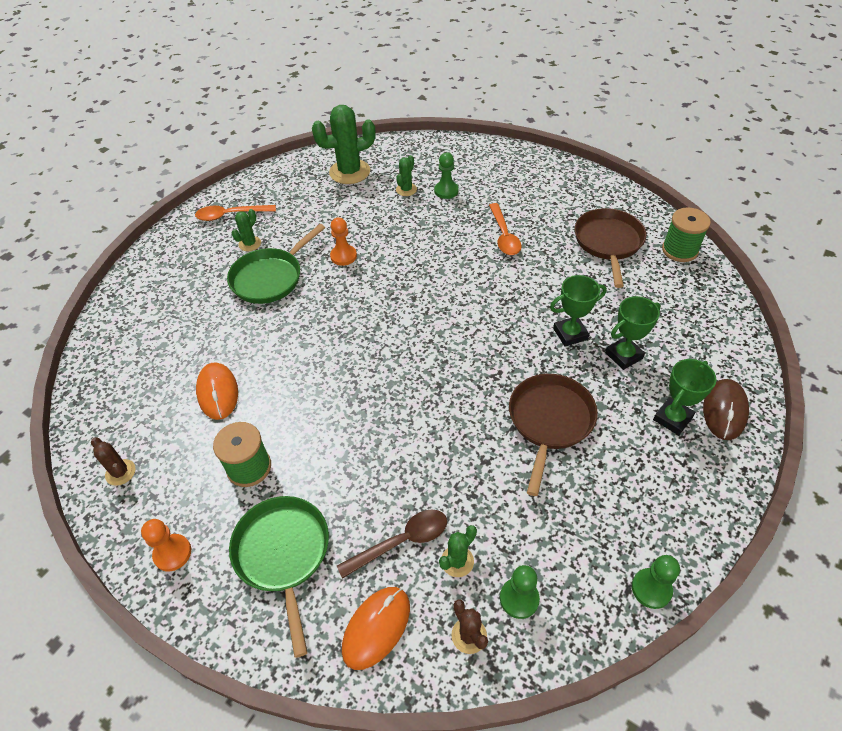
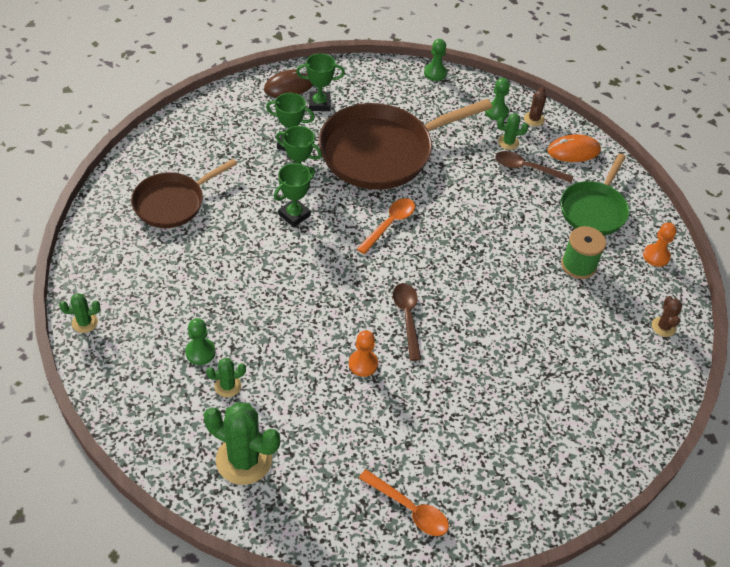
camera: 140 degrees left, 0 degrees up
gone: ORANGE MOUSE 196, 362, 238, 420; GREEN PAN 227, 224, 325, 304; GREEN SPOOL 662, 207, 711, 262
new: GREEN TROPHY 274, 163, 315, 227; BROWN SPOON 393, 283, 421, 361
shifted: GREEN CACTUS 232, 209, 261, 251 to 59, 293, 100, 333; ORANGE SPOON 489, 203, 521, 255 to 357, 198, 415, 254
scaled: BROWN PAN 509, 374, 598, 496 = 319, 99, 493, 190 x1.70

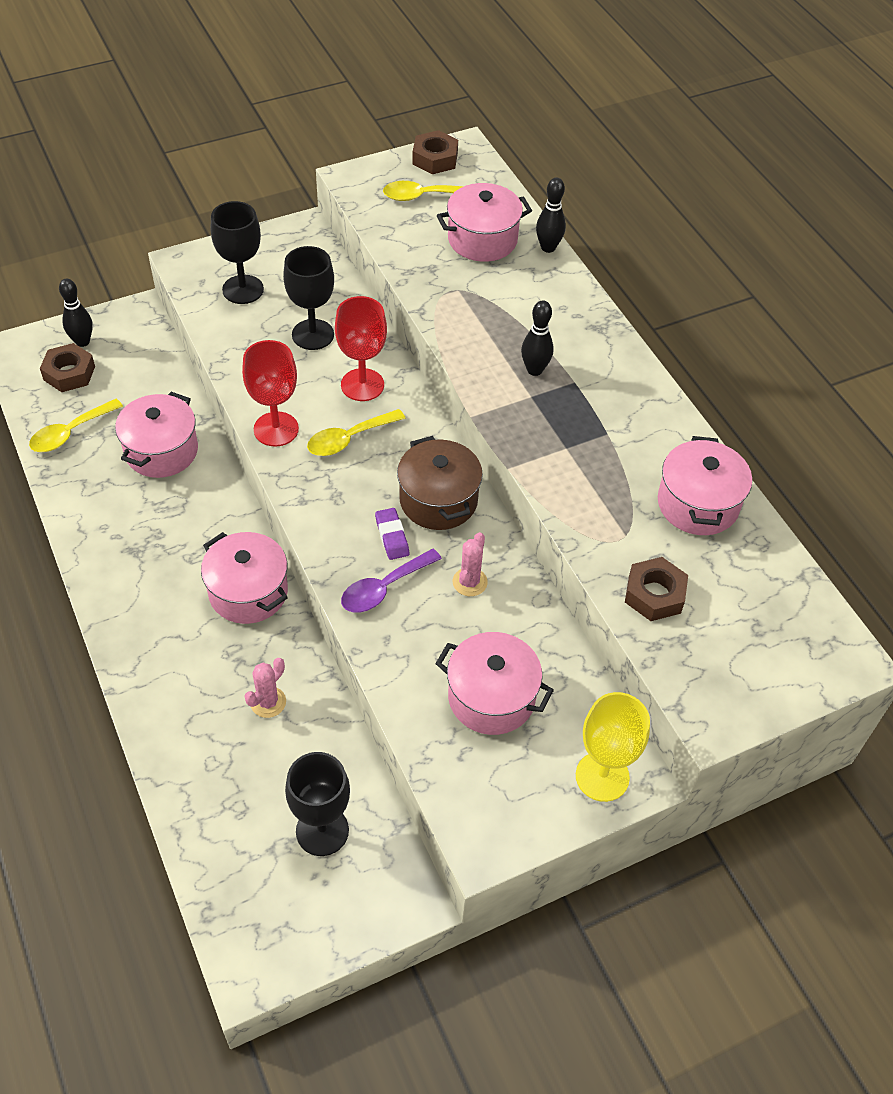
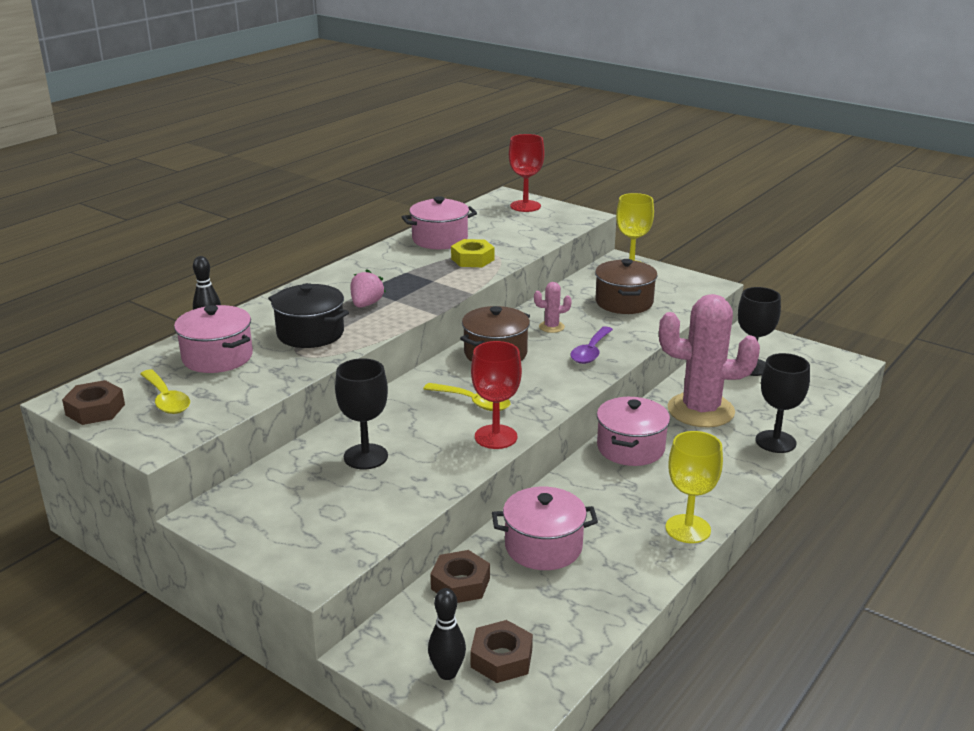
camera: 115 degrees left, 25 degrees down
gone: YELLOW SPOON 29, 399, 123, 452; PURPLE ERASER 375, 508, 409, 560
new: BLACK POT 268, 283, 349, 348; YELLOW NUT 451, 239, 495, 267; YELLOW GOBLET 665, 431, 723, 543
shifted: BROWN NUT 625, 557, 688, 621 to 431, 550, 490, 603; RED GOBLET 335, 296, 387, 401 to 509, 134, 545, 212; BLACK GOBLET 211, 201, 264, 304 to 756, 353, 810, 453
swapped: BLACK BOWLING PIN 521, 301, 554, 376 to PINK STRAWBERRY 351, 269, 386, 308
repainted: PINK POT 435, 632, 554, 735 to BROWN POT 595, 259, 658, 314
rotated: PURPLE SPOON 341, 549, 442, 613 = 570, 326, 613, 364 90 degrees clockwise
scaled: PINK CACTUS 245, 658, 286, 718 = 659, 294, 760, 427 x2.43

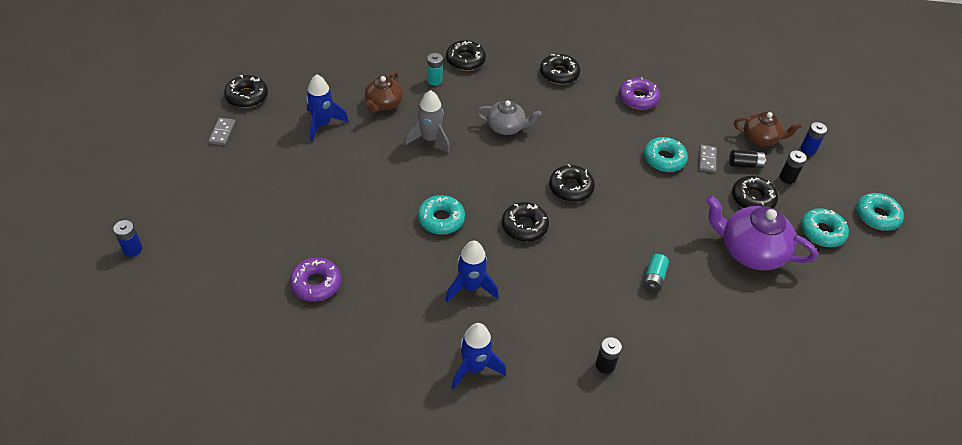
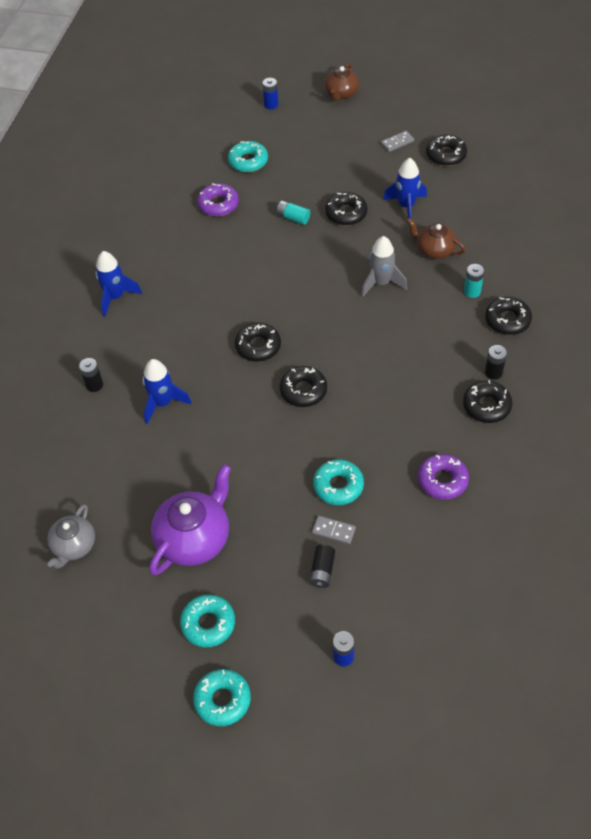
camera: 105 degrees right, 5 degrees up
shifted: GREY TEAPOT 476, 100, 541, 135 to 47, 504, 95, 569; BLUE ROCKET 445, 241, 499, 302 to 143, 359, 192, 424; TURQUOISE DONUT 418, 195, 465, 235 to 228, 141, 268, 172; TURQUOISE BATTERY 643, 254, 669, 292 to 277, 200, 310, 225; BROWN TEAPOT 734, 112, 802, 146 to 325, 63, 359, 101; BLACK DONUT 732, 176, 778, 208 to 325, 192, 367, 225; BLACK BATTERY 779, 150, 807, 184 to 485, 345, 507, 380
rotated: GREY DOMINO 209, 118, 235, 145 = 381, 131, 414, 152 45 degrees counterclockwise

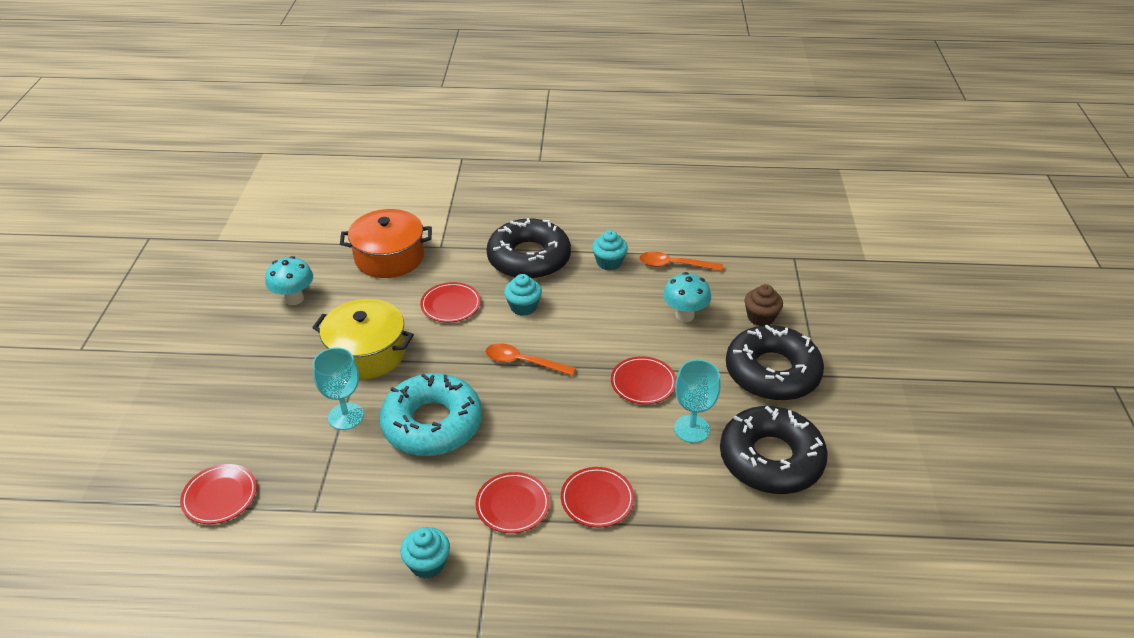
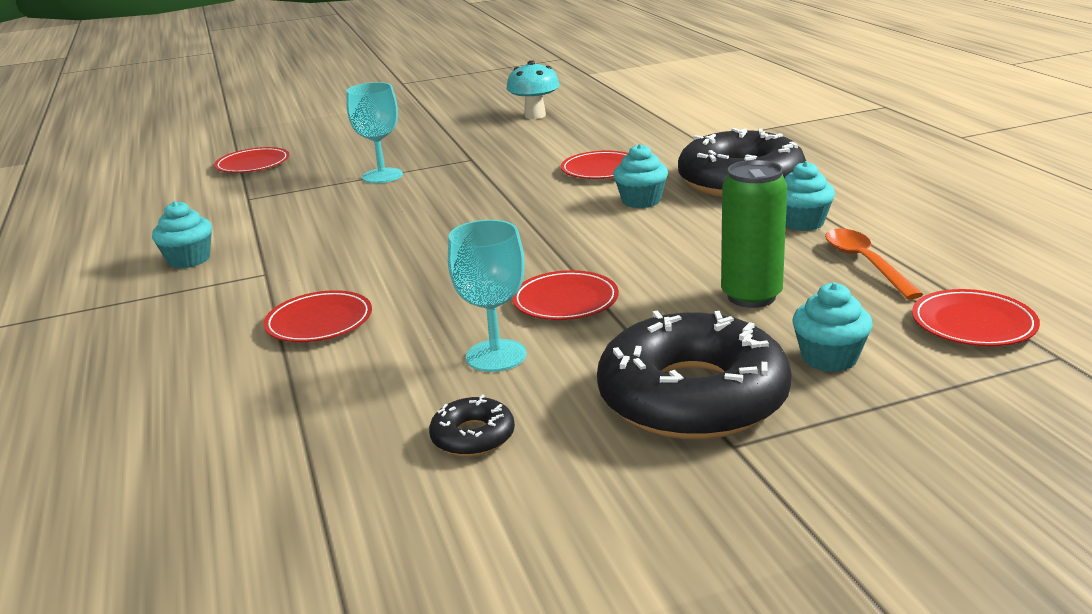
camera: 70 degrees right, 15 degrees down
gone: YELLOW POT 312, 299, 414, 380; ORANGE POT 340, 209, 432, 278; TURQUOISE DONUT 379, 373, 482, 456; ORANGE SPOON 485, 343, 576, 376
shifted: RED PLATE 475, 472, 550, 533 to 912, 289, 1040, 346
swapped: TURQUOISE MUSHROOM 663, 272, 711, 322 to GREEN CAN 721, 160, 787, 308
repainted: BROWN CUPCAKE 745, 284, 783, 326 to TURQUOISE CUPCAKE 792, 283, 873, 372
scaled: BLACK DONUT 720, 406, 828, 494 = 429, 394, 515, 456 x0.43

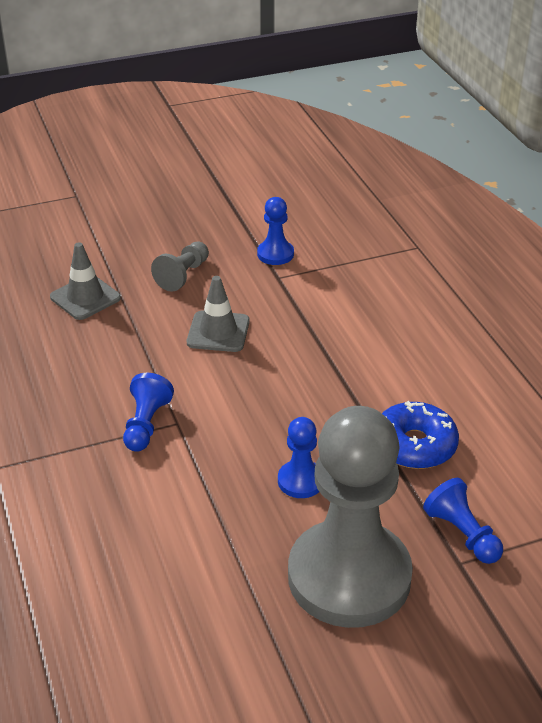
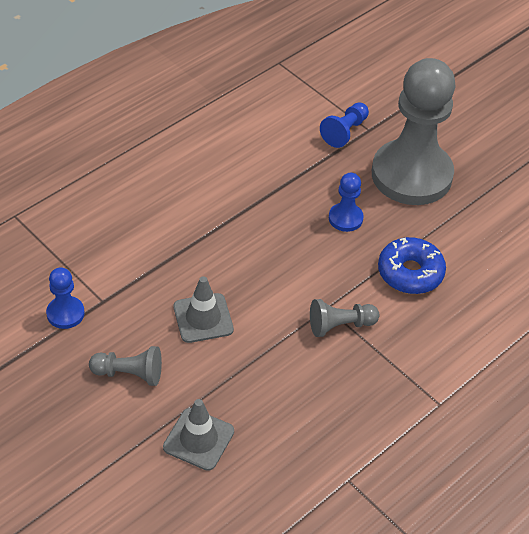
camera: 115 degrees left, 10 degrees up
shifted: BLUE DONUT 382, 401, 459, 469 to 378, 237, 446, 294
repainted: BLUE PAWN 123, 373, 174, 452 to GREY PAWN 310, 299, 379, 337

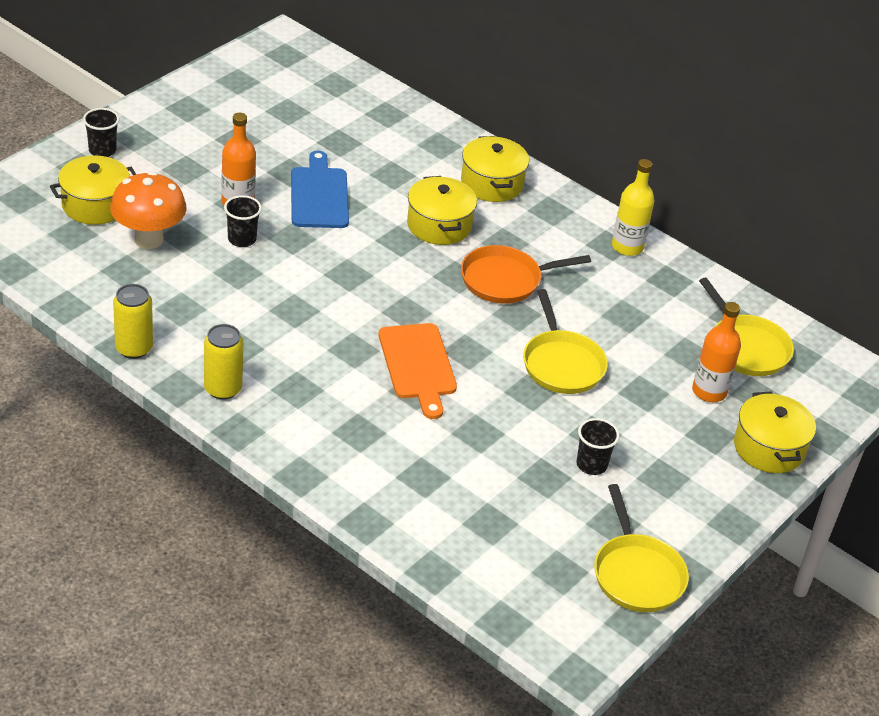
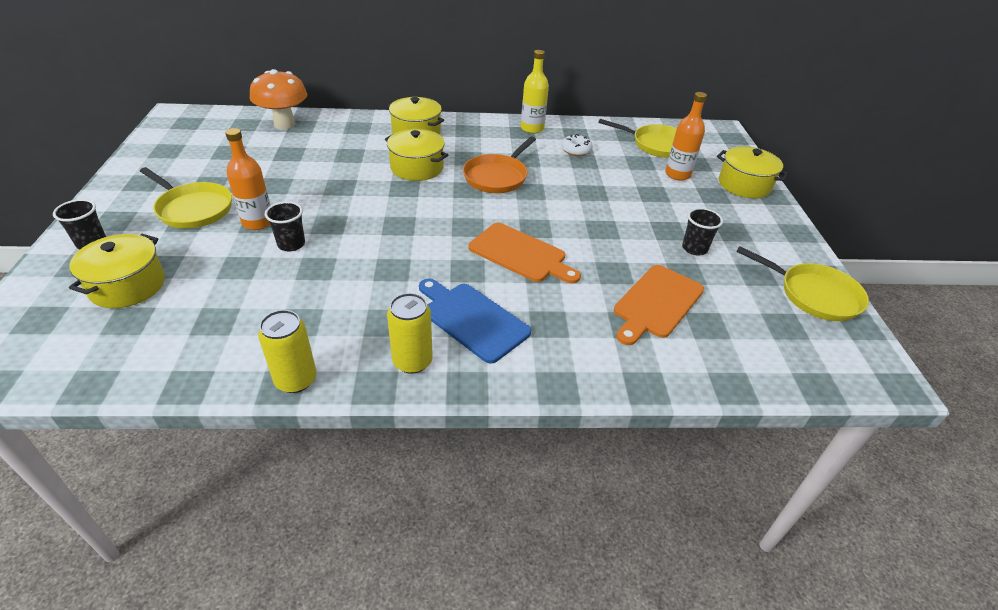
camera: 40 degrees left, 0 degrees up
new: WHITE DONUT 561, 134, 593, 156; ORANGE CUTTING BOARD 614, 265, 704, 345
shifted: YELLOW PAN 523, 289, 608, 394 to 140, 167, 232, 229; ORANGE MUSHROOM 110, 171, 186, 249 to 250, 69, 307, 130; BLUE CUTTING BOARD 291, 151, 349, 228 to 419, 278, 531, 364

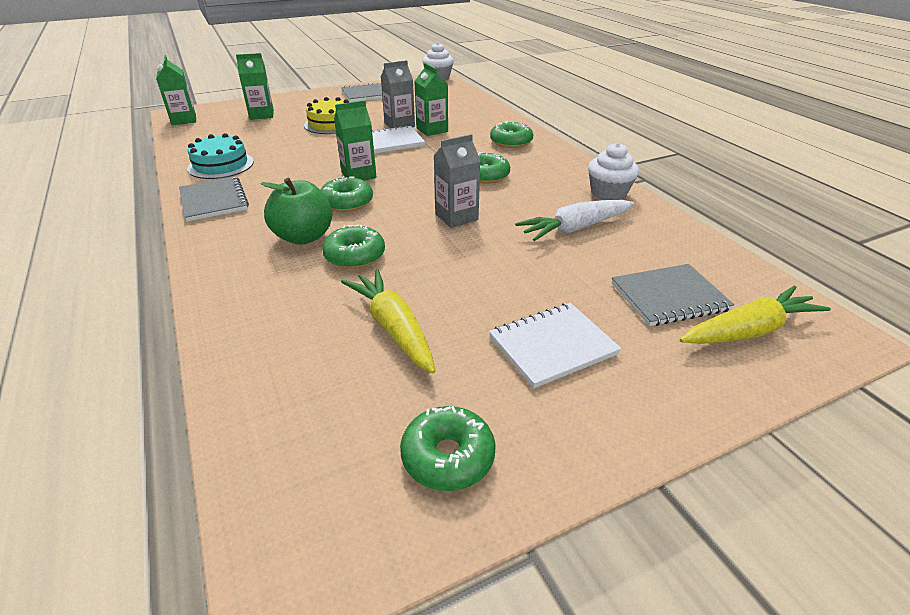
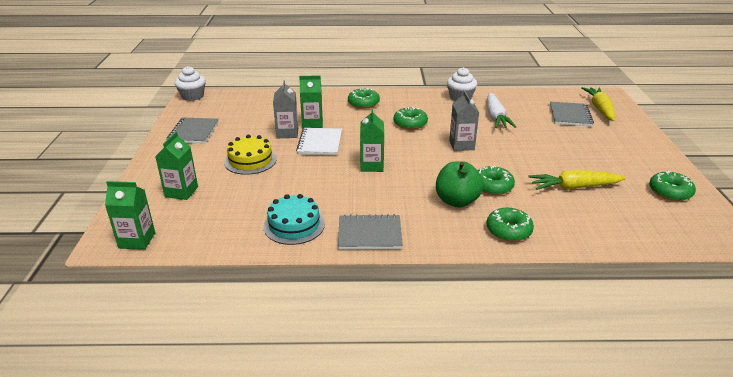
camera: 65 degrees left, 5 degrees down
gone: WHITE NOTEBOOK 489, 303, 622, 388
shifted: GREEN DONUT 320, 176, 373, 212 to 486, 208, 534, 242

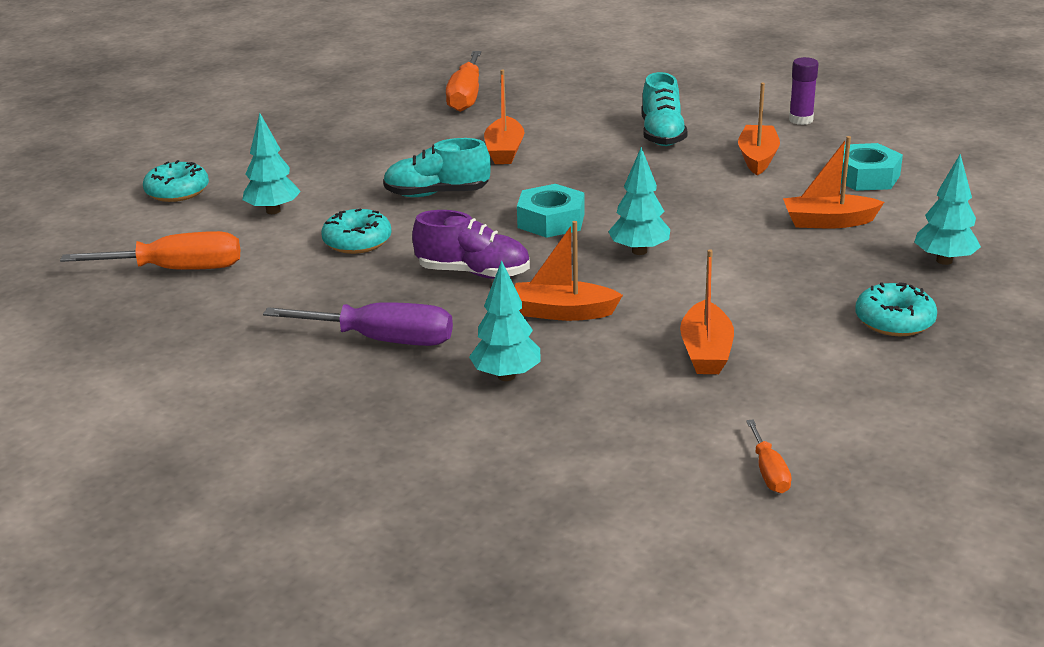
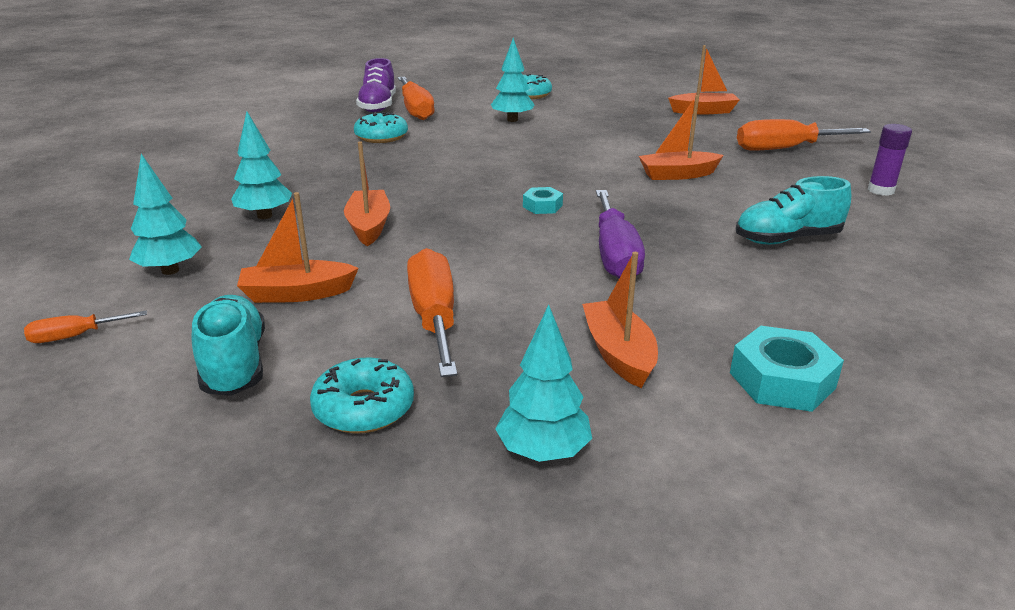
camera: 75 degrees right, 0 degrees up
new: ORANGE SCREWDRIVER 407, 248, 457, 377
shifted: TURQUOISE TREE 608, 147, 670, 255 to 129, 154, 202, 275; TURQUOISE SHOE 383, 138, 491, 197 to 192, 295, 265, 396; TURQUOISE DONUT 321, 209, 391, 254 to 354, 112, 408, 143; PURPLE SHOE 412, 210, 530, 279 to 356, 58, 396, 112; PURPLE SCREWDRIVER 263, 302, 453, 346 to 596, 190, 645, 278; ORANGE BOAT 738, 83, 780, 175 to 668, 45, 740, 115; PURPLE GLUE STICK 789, 57, 819, 125 to 868, 124, 912, 196
scaled: TURQUOISE NUT 517, 184, 585, 238 = 523, 187, 563, 214 x0.58

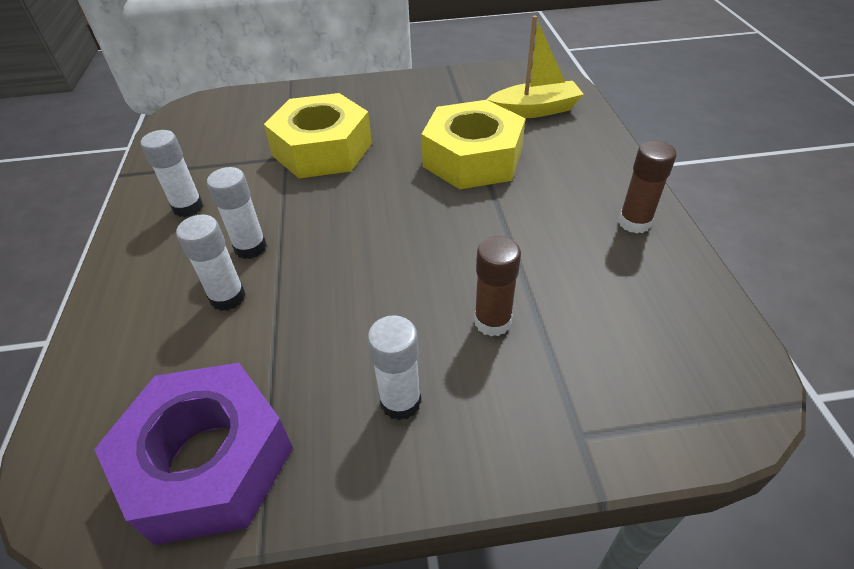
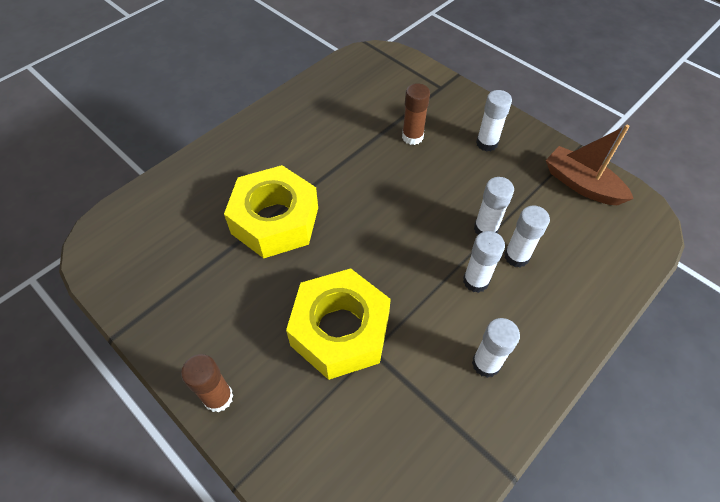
camera: 130 degrees left, 10 degrees up
gone: YELLOW BOAT 486, 16, 584, 118
new: WHITE GLUE STICK 474, 177, 514, 235
shifted: BROWN GLUE STICK 618, 141, 677, 234 to 181, 354, 233, 413
swapped: PURPLE NUT 94, 363, 293, 545 to BROWN BOAT 546, 125, 634, 205

